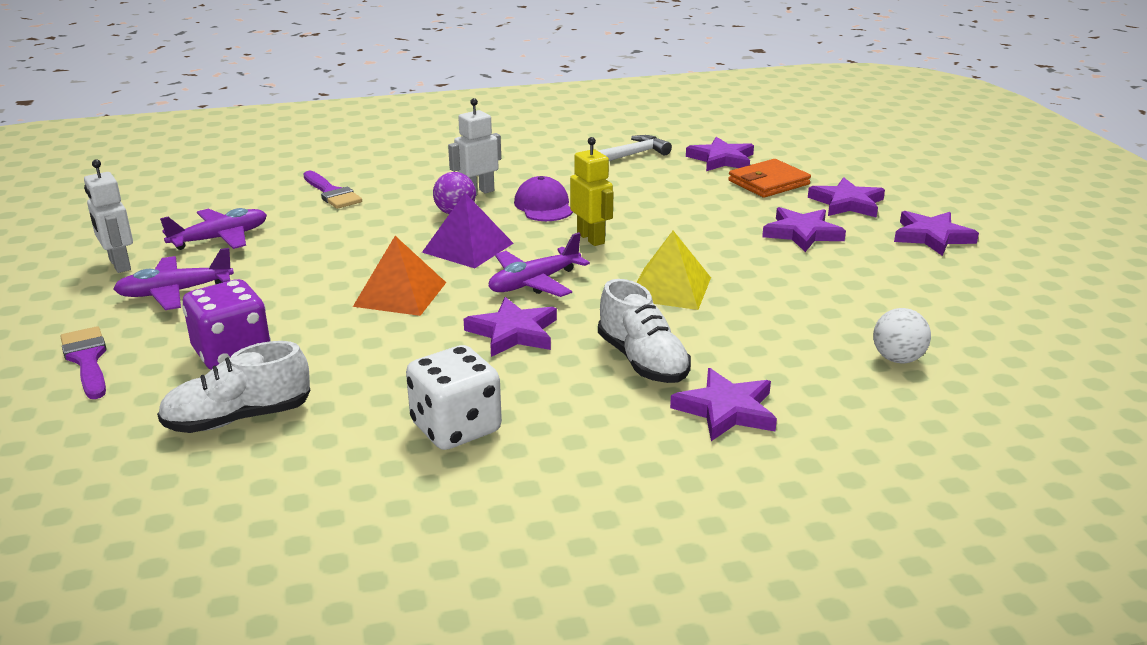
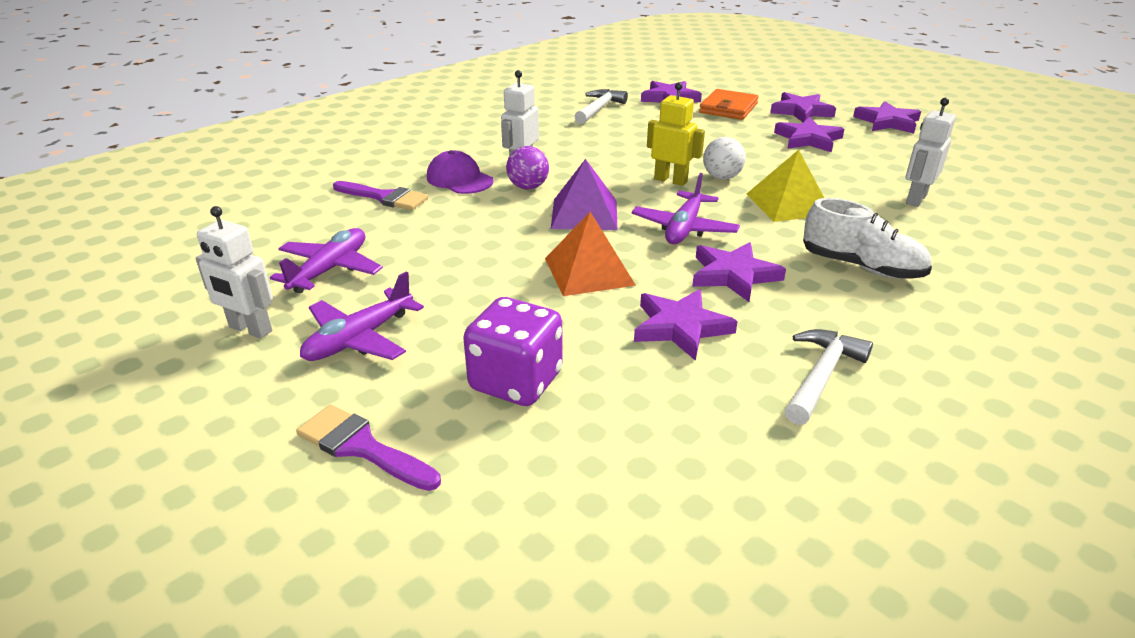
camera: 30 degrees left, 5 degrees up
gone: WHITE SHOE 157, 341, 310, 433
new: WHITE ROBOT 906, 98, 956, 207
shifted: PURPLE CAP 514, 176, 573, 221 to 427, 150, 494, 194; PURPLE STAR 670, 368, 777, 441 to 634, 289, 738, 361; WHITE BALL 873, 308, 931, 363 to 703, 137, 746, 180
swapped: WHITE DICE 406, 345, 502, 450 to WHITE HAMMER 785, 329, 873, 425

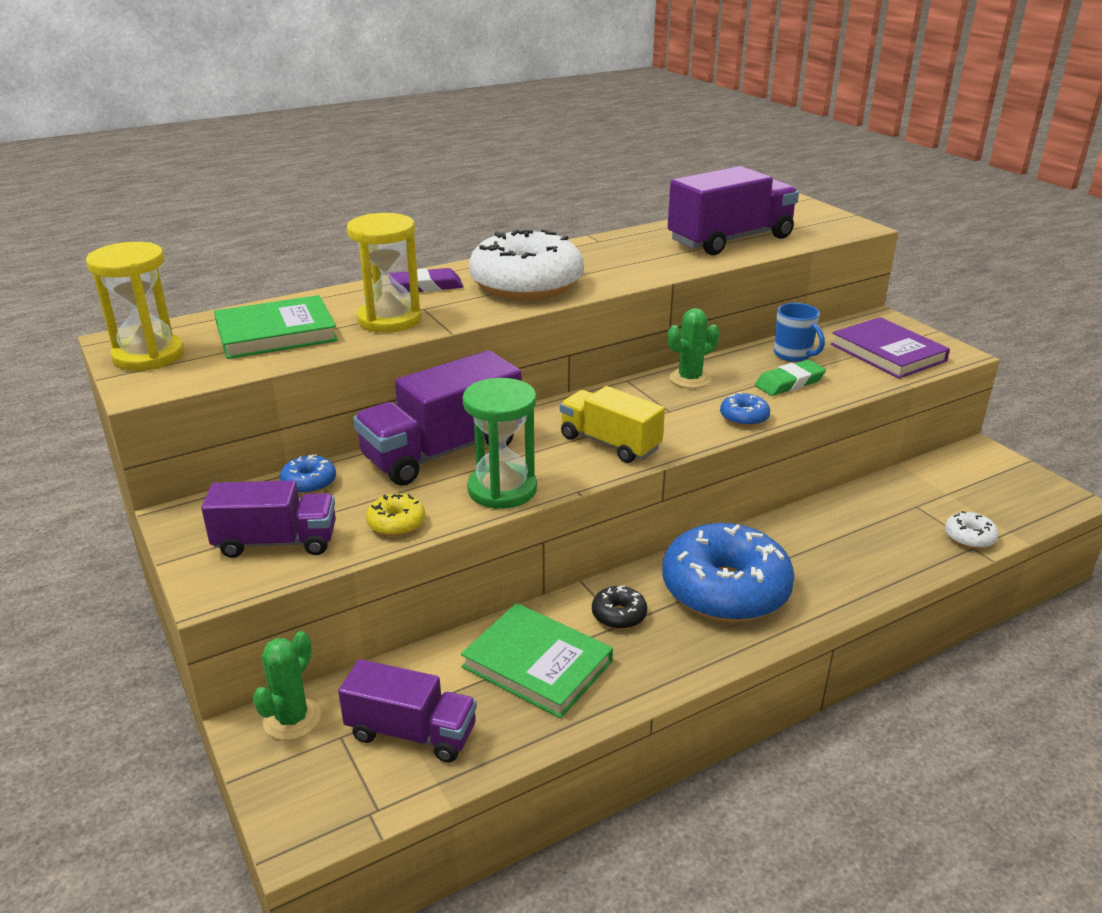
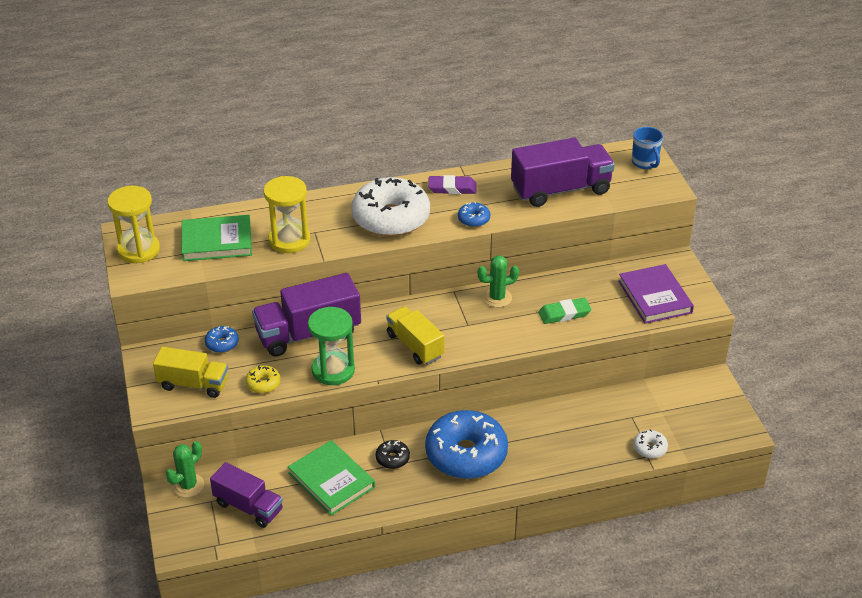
camera: 15 degrees right, 10 degrees up
shifted: PURPLE ERASER 390, 268, 464, 293 to 428, 175, 477, 194; BLUE DONUT 720, 392, 770, 427 to 458, 202, 490, 227; BLUE MUG 774, 303, 825, 362 to 632, 127, 663, 169
repainted: PURPLE TRUCK 201, 480, 336, 558 to YELLOW TRUCK 153, 347, 228, 398

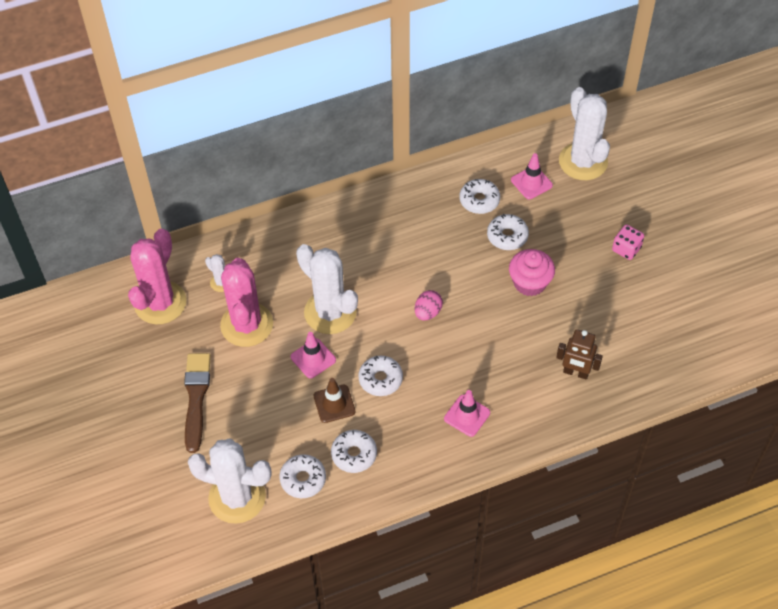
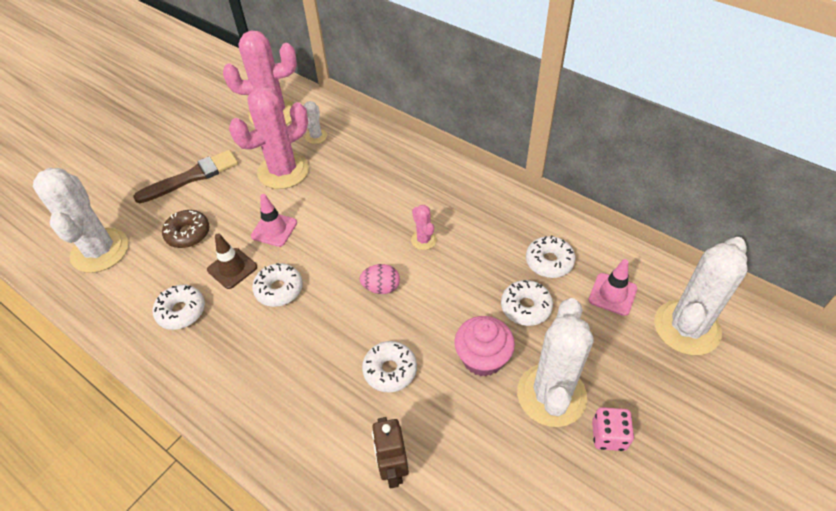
camera: 60 degrees right, 5 degrees down
gone: PINK TRAFFIC CONE 444, 390, 490, 437
new: BROWN DONUT 162, 210, 209, 248; PINK CACTUS 411, 205, 437, 250
shifted: WHITE DONUT 279, 454, 326, 498 to 362, 341, 417, 392; WHITE CACTUS 296, 244, 358, 334 to 517, 298, 594, 427

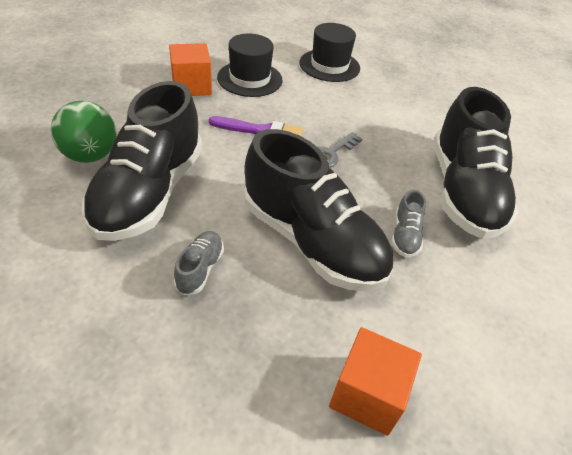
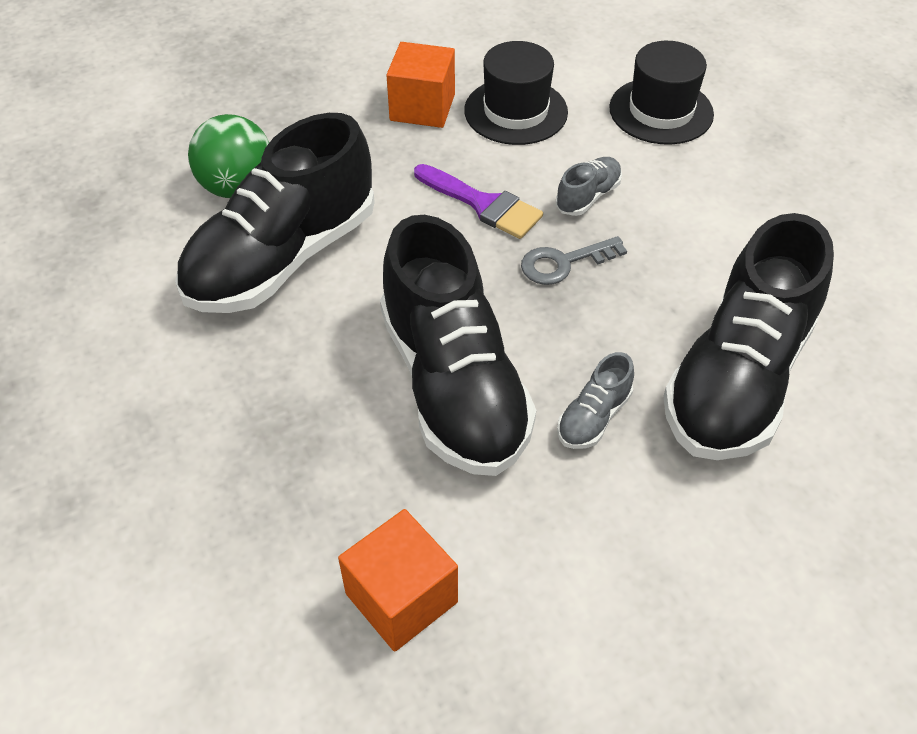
camera: 30 degrees right, 5 degrees up
shifted: GREY SHOE 174, 231, 224, 295 to 556, 157, 622, 216

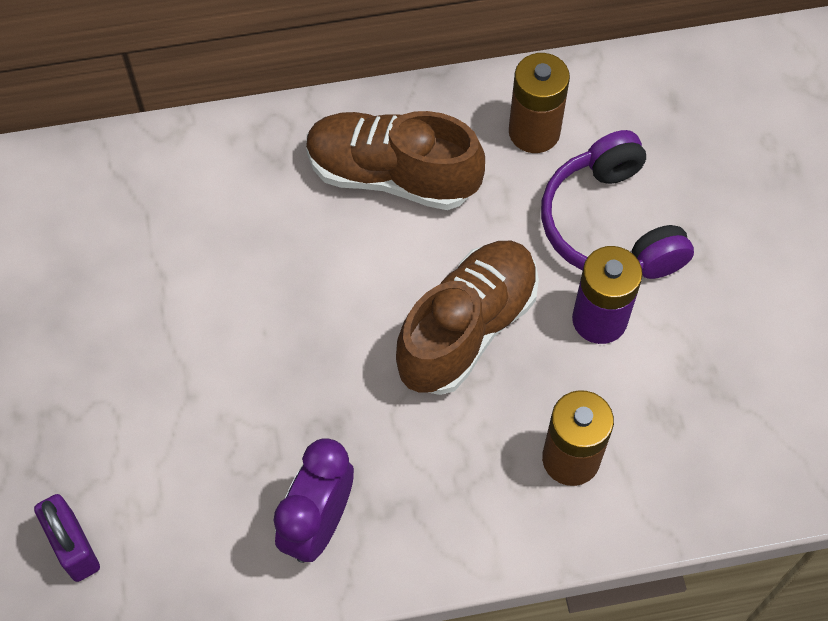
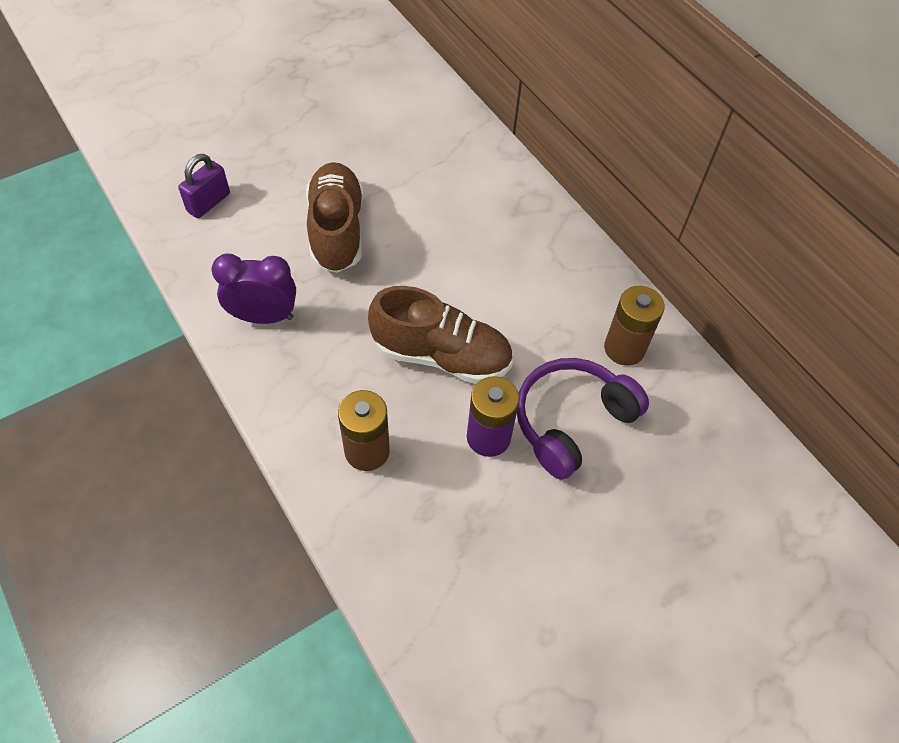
camera: 65 degrees right, 5 degrees down
shifted: BROWN SHOE 306, 111, 485, 210 to 306, 162, 364, 273

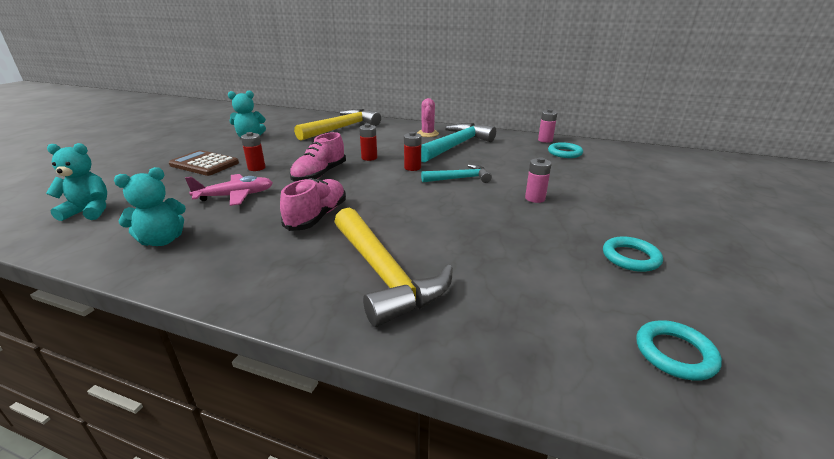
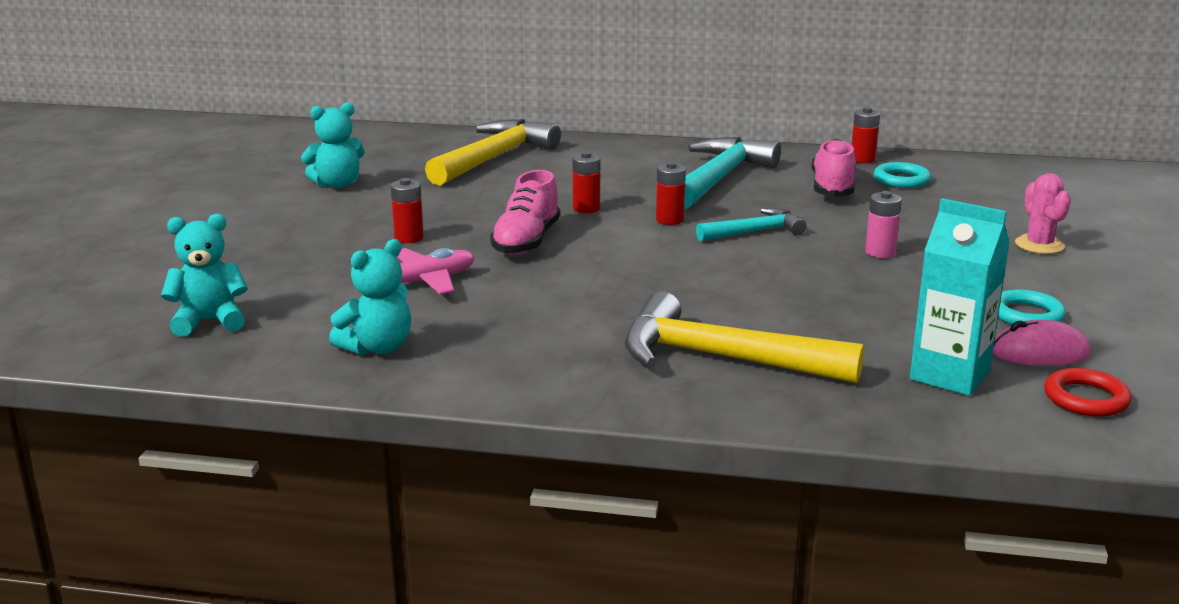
camera: 10 degrees left, 5 degrees down
gone: BROWN CALCULATOR 169, 150, 239, 176
new: TURQUOISE CARTON 910, 198, 1010, 396; PINK MOUSE 993, 320, 1091, 366
shifted: PINK SHOE 280, 178, 346, 231 to 811, 139, 856, 197; PINK CACTUS 417, 98, 439, 137 to 1015, 173, 1071, 254
repainted: PINK BATTERY 538, 109, 557, 143 to RED BATTERY 852, 107, 880, 163; TURQUOISE RING 636, 320, 722, 381 to RED RING 1044, 368, 1132, 417
rotated: YELLOW HAMMER 334, 208, 453, 327 = 625, 291, 864, 384 150 degrees clockwise

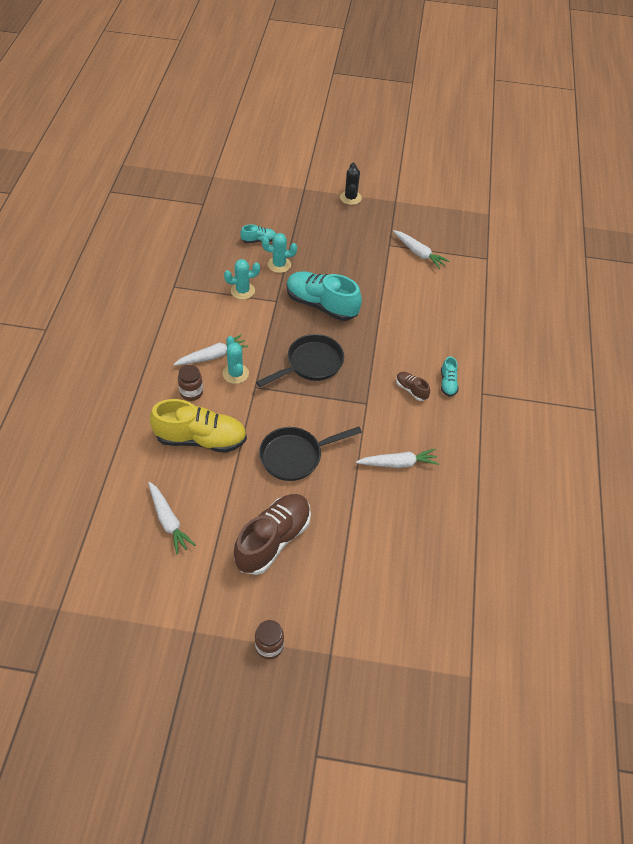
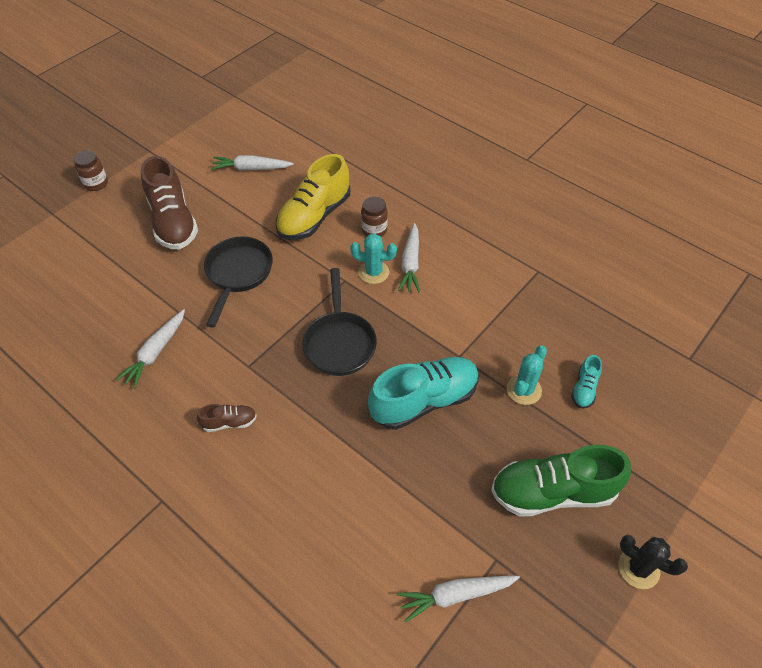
camera: 125 degrees right, 0 degrees up
gone: TURQUOISE CACTUS 224, 259, 260, 300; TURQUOISE SHOE 441, 356, 458, 397
new: GREEN SHOE 491, 445, 631, 517

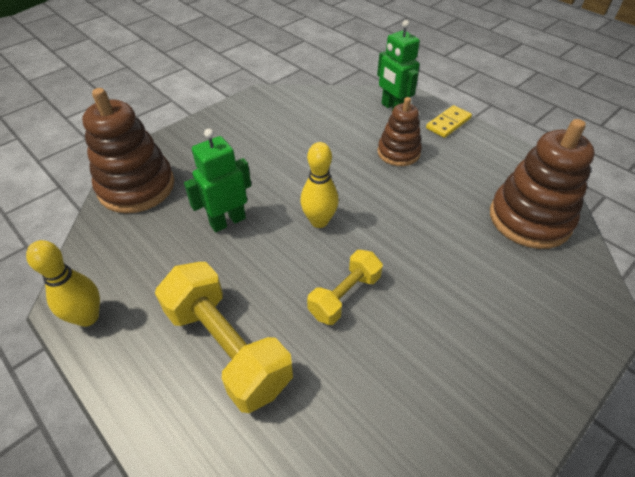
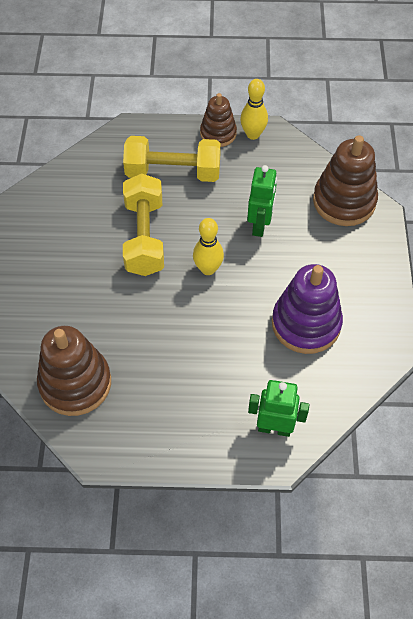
camera: 135 degrees right, 10 degrees up
gone: YELLOW DOMINO 426, 105, 472, 138
new: PURPLE STACKING TOY 272, 264, 343, 354
shifted: BROWN STACKING TOY 378, 97, 422, 166 to 200, 93, 237, 147
scaled: YELLOW DUMBBELL 307, 250, 383, 325 = 123, 173, 164, 276 x1.70

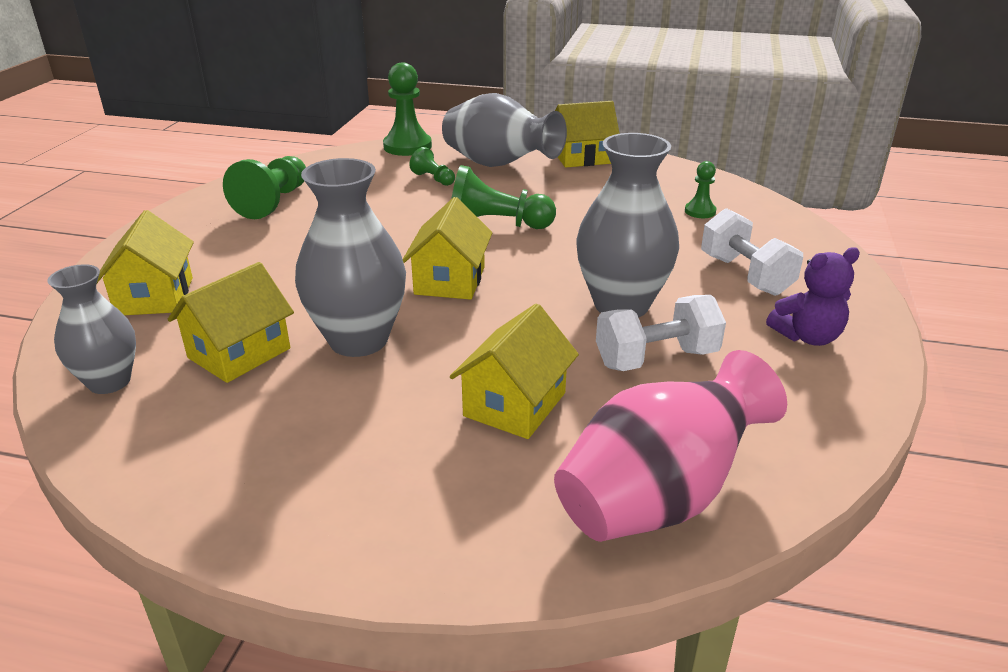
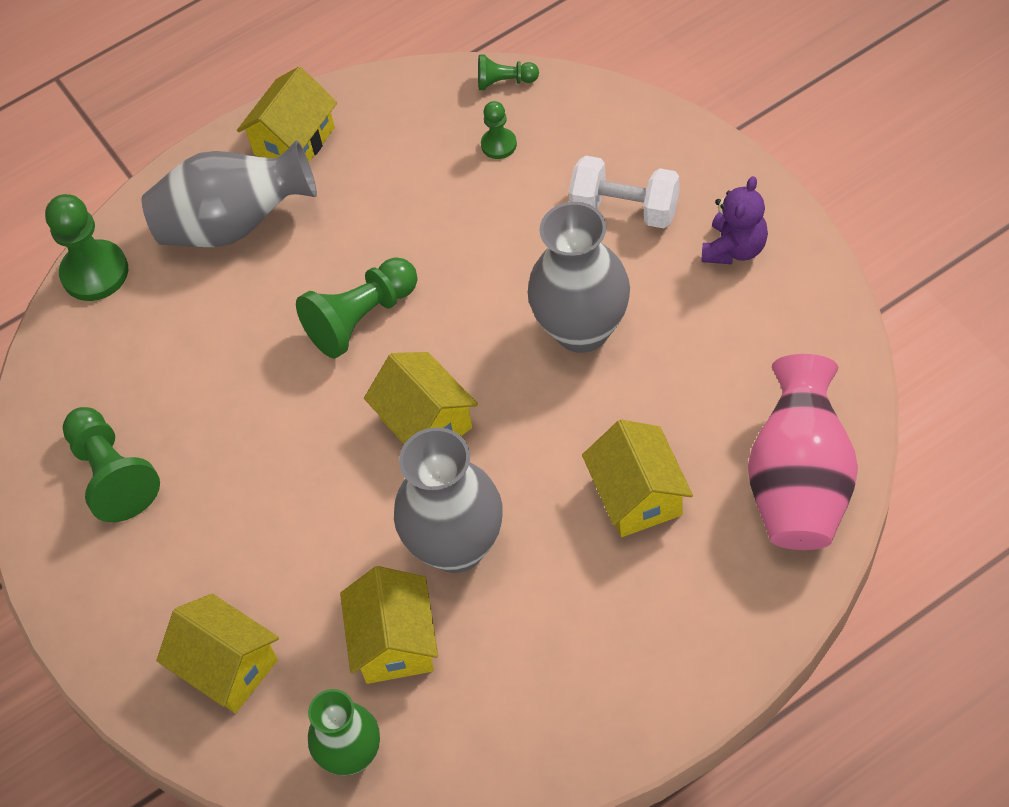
camera: 40 degrees left, 25 degrees up
gone: WHITE DUMBBELL 596, 295, 726, 371
shifted: GREEN PAWN 409, 147, 455, 186 to 478, 55, 539, 90
repainted: GREY VASE 47, 264, 136, 394 to GREEN VASE 308, 689, 380, 776

